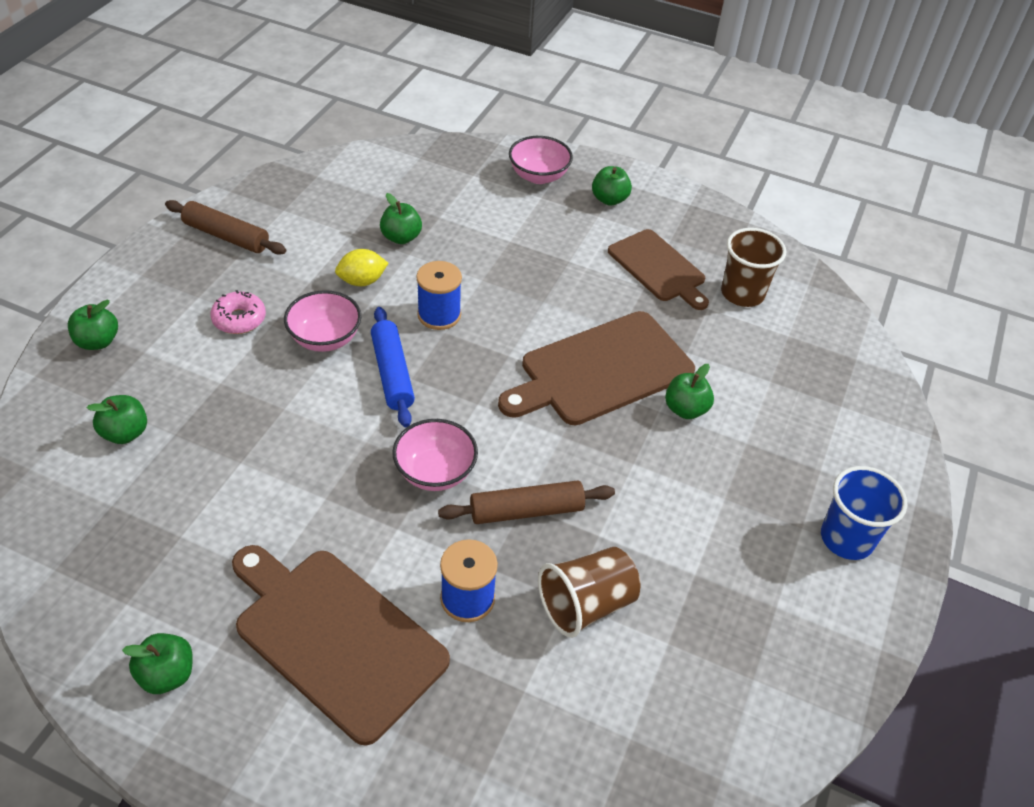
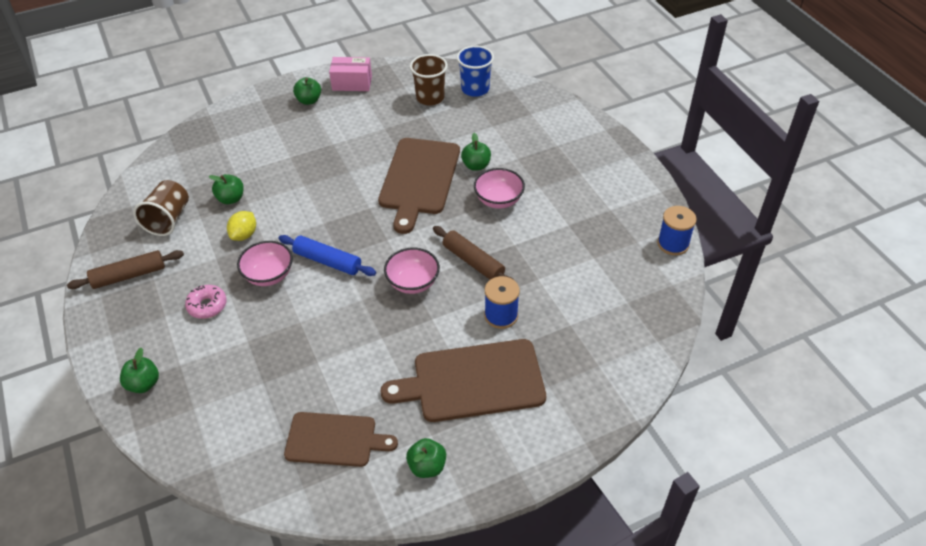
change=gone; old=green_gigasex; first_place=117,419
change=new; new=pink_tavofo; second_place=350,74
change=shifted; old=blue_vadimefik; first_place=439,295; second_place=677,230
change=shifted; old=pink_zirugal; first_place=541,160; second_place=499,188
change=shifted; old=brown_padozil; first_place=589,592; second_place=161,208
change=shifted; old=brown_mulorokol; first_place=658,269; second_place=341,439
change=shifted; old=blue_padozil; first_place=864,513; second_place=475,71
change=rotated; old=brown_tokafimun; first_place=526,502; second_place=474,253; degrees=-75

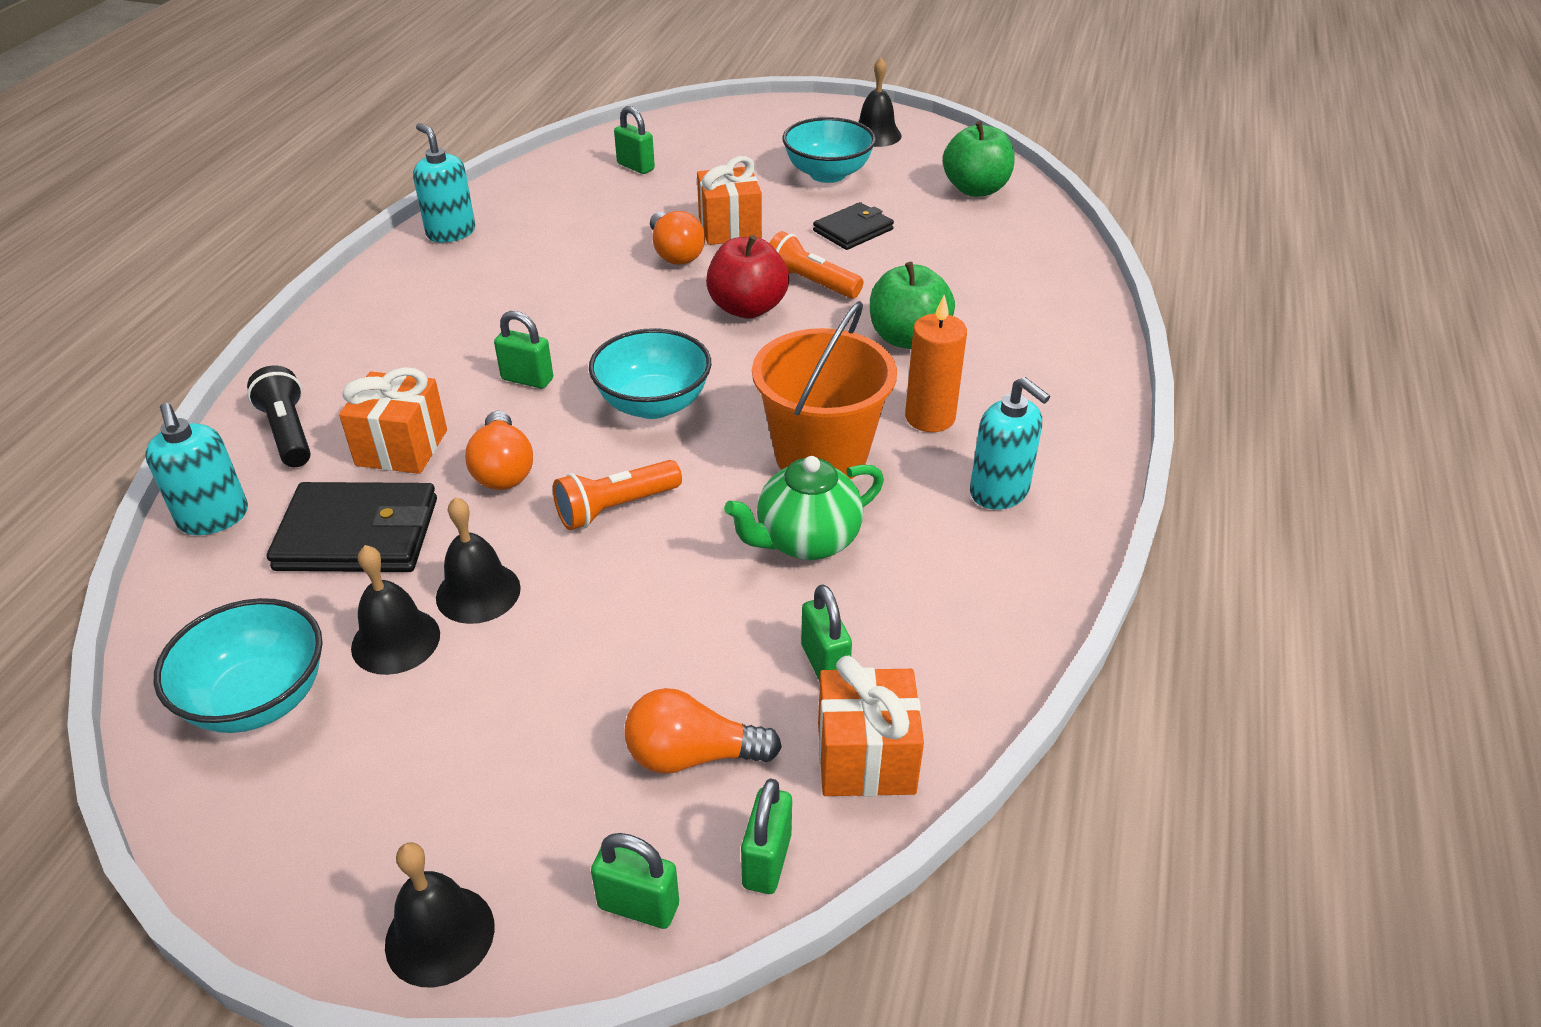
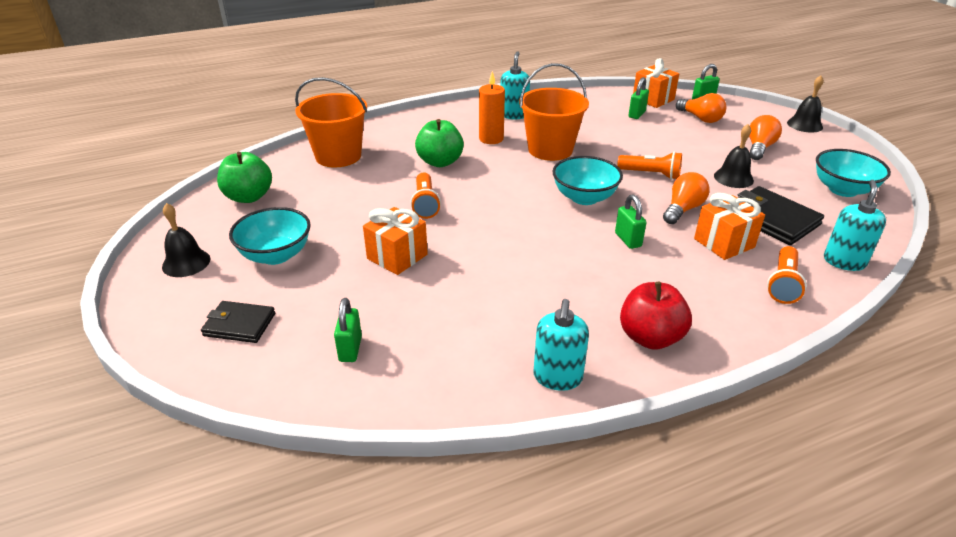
change=gone; old=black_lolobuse; first_place=395,610
change=gone; old=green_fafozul; first_place=635,881
change=gone; old=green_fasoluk; first_place=804,508
change=new; new=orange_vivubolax; second_place=331,122
change=shifted; old=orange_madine; first_place=677,238; second_place=765,137
change=shifted; old=red_gigasex; first_place=747,277; second_place=656,316
change=shifted; old=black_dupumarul; first_place=853,226; second_place=238,322
change=repainted; old=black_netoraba; new=orange_netoraba; first_place=279,416; second_place=787,275

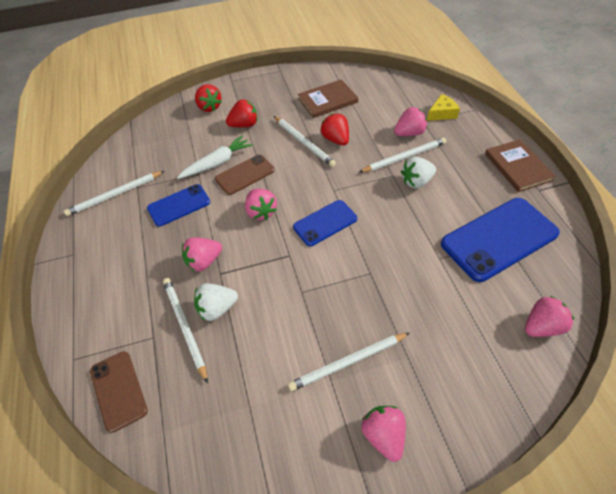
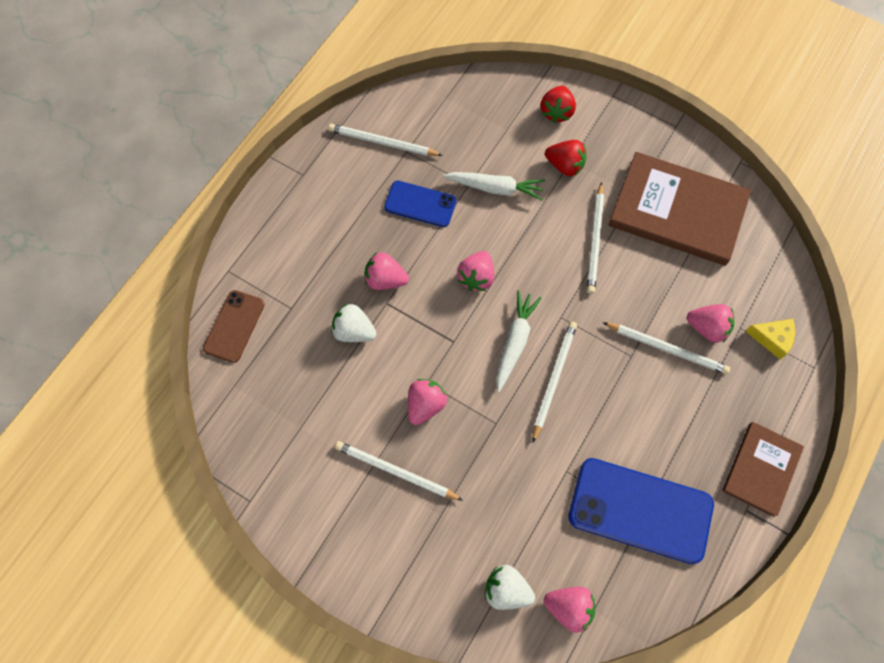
change=gone; old=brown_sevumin; first_place=244,174
change=gone; old=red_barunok; first_place=335,130
change=shifted; old=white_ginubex; first_place=185,330; second_place=554,382
change=shifted; old=pink_barunok; first_place=383,434; second_place=427,402
change=shifted; old=white_barunok; first_place=418,172; second_place=510,587
change=swapped; old=blue_sevumin; new=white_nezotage; first_place=325,223; second_place=519,341
change=scaled; old=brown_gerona; first_place=328,98; second_place=680,209; factor=1.73

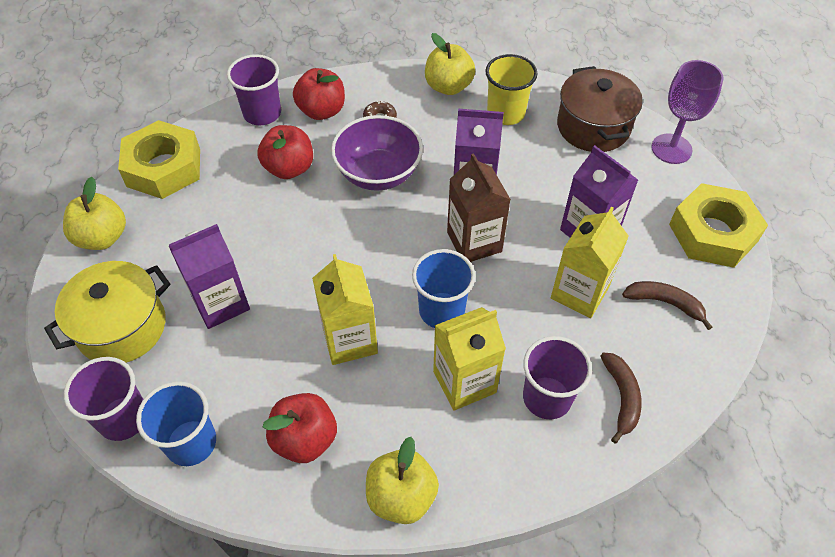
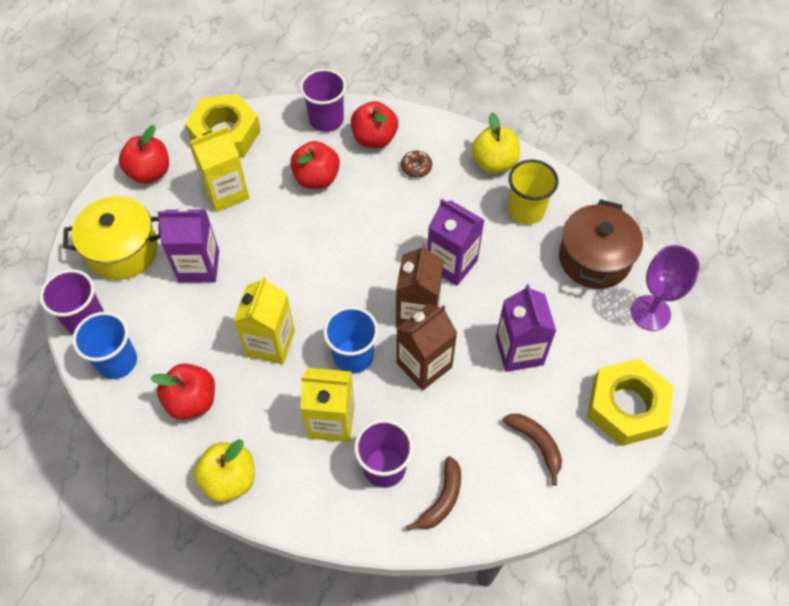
change=gone; old=purple_zirugal; first_place=377,153
change=new; new=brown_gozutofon; second_place=426,347
change=shifted; old=yellow_gozutofon; first_place=590,262; second_place=219,169
change=repainted; old=yellow_gigasex; new=red_gigasex; first_place=94,213; second_place=144,154

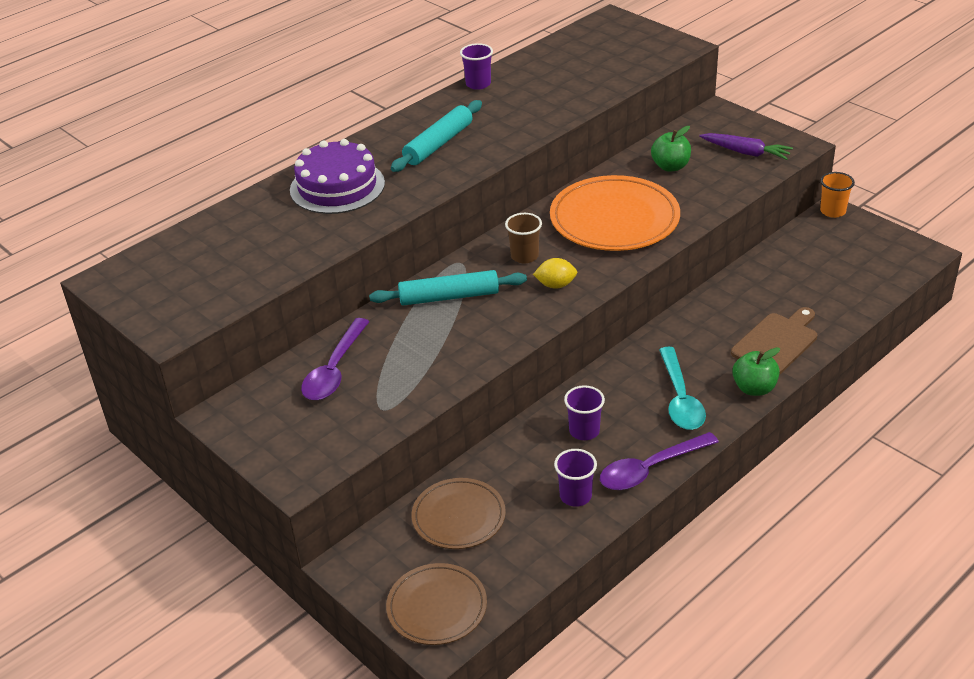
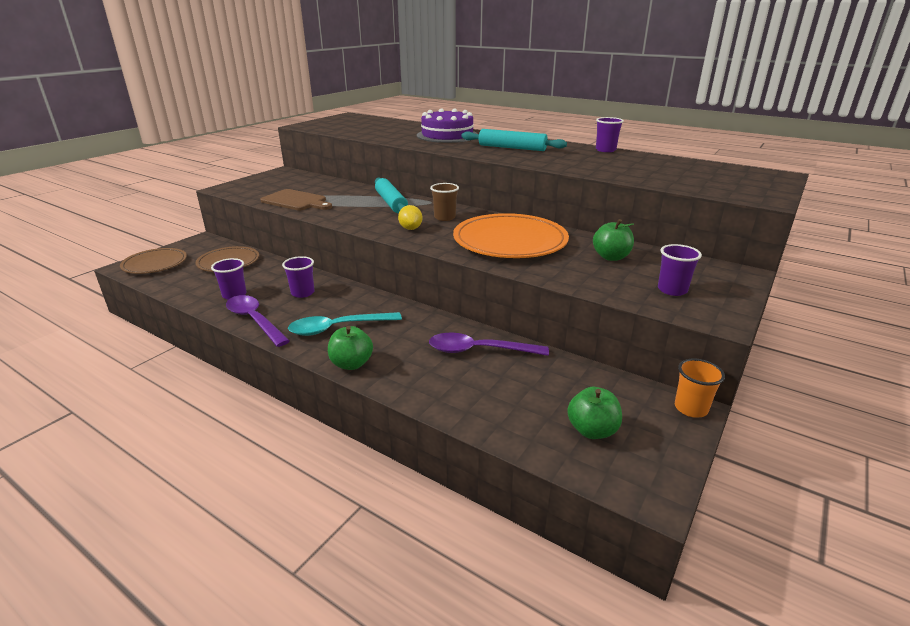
change=new; new=green_gigasex; second_place=594,413
change=shifted; old=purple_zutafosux; first_place=335,359; second_place=489,344
change=shifted; old=brown_mulorokol; first_place=774,341; second_place=296,200
change=swapped; old=purple_nezotage; new=purple_padozil; first_place=746,146; second_place=680,270

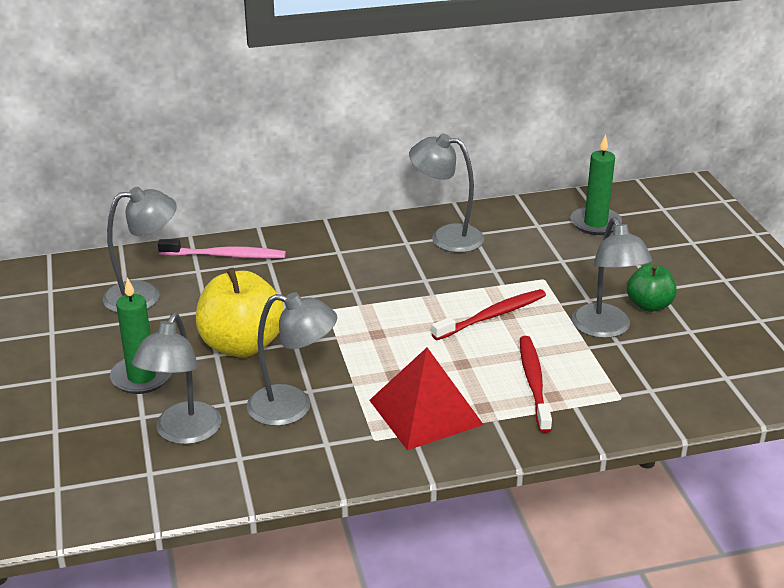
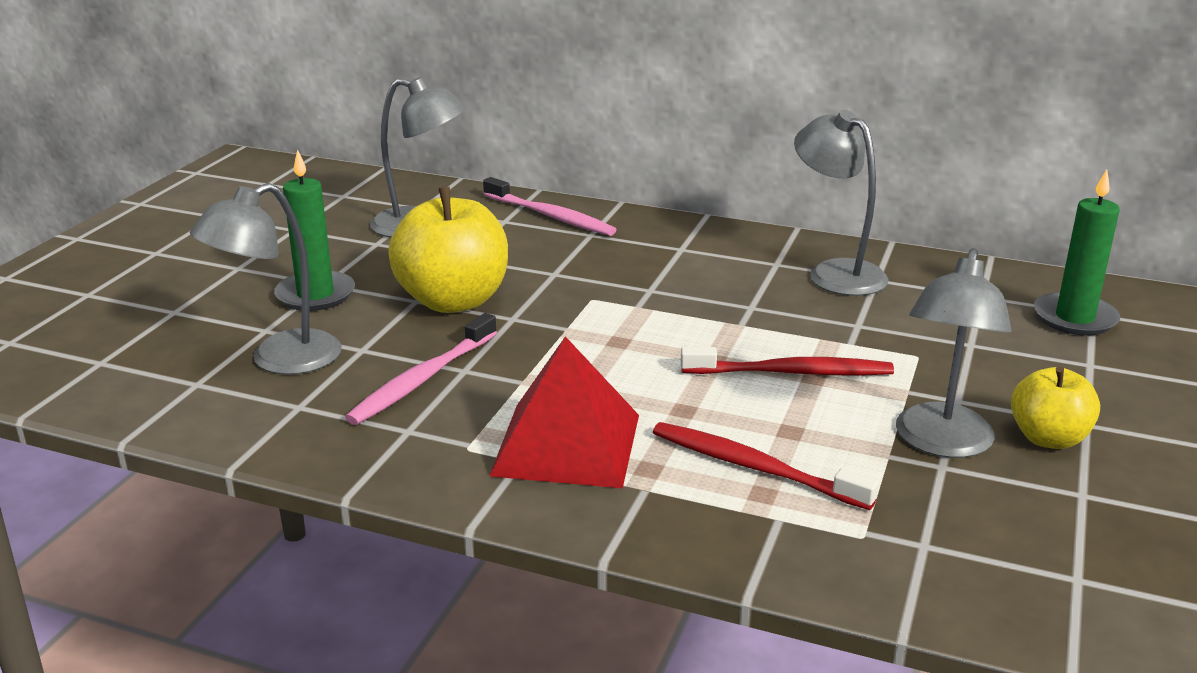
change=swapped; old=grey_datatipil; new=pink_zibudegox; first_place=292,359; second_place=421,369
change=repainted; old=green_gigasex; new=yellow_gigasex; first_place=652,288; second_place=1055,407
change=rotated; old=red_zibudegox; first_place=536,384; second_place=766,466; degrees=-90

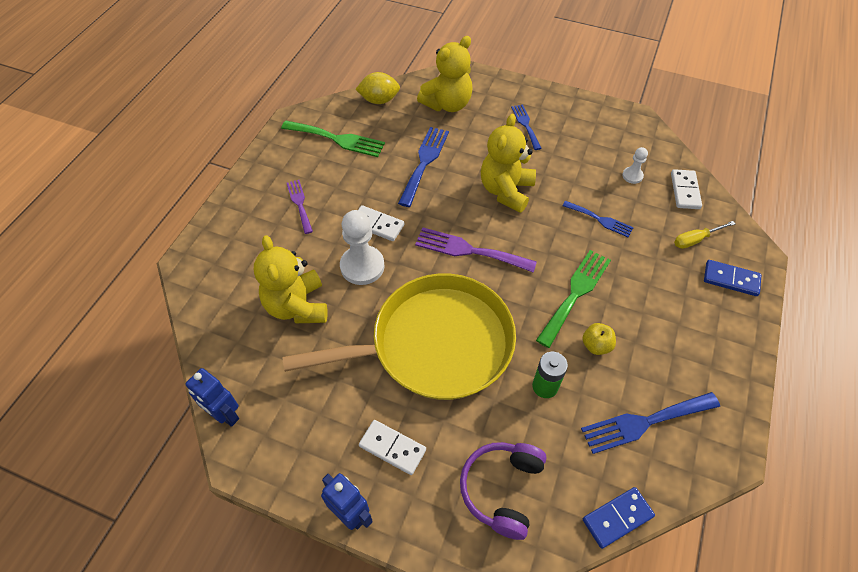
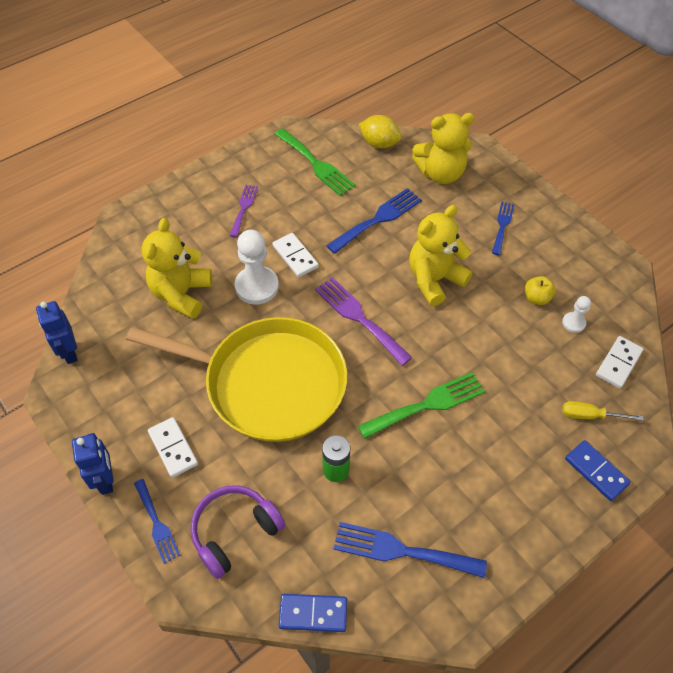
change=shifted; old=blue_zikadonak; first_place=598,219; second_place=157,521
change=shifted; old=yellow_gigasex; first_place=599,339; second_place=540,290

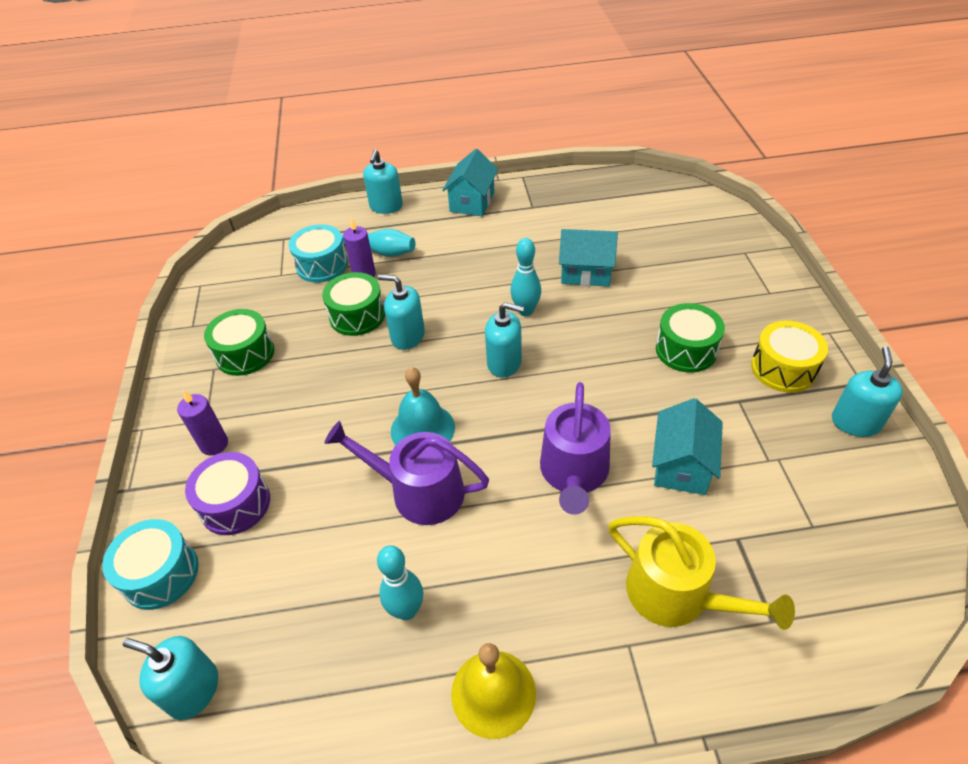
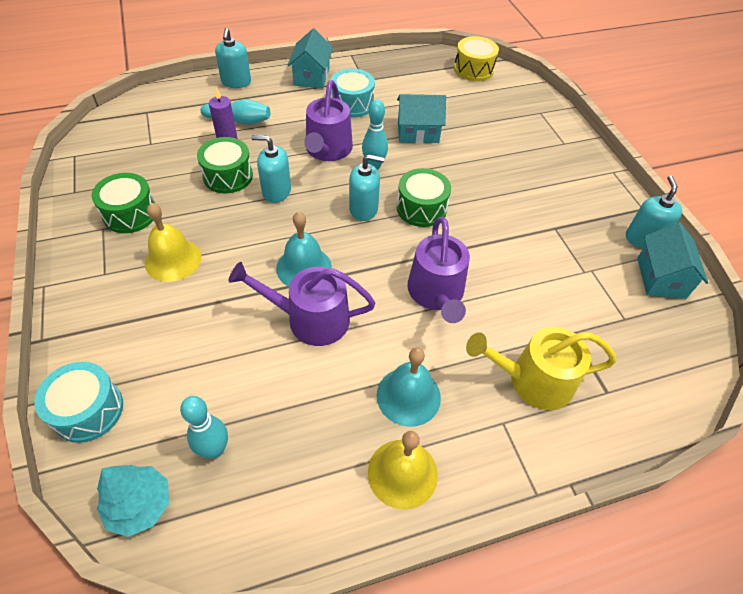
change=gone; old=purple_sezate; first_place=202,422
change=gone; old=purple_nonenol; first_place=227,493
change=new; new=yellow_lolobuse; second_place=173,242
change=new; new=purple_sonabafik; second_place=328,120
change=new; new=turquoise_lolobuse; second_place=409,387
change=shifted; old=turquoise_nonenol; first_place=318,253; second_place=353,93
change=shifted; old=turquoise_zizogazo; first_place=400,582; second_place=204,427
change=shifted; old=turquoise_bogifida; first_place=687,446; second_place=672,261
change=shifted; old=green_nonenol; first_place=690,337; second_place=424,197
change=shifted; old=yellow_nonenol; first_place=789,357; second_place=476,58
change=swapped; old=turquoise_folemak; new=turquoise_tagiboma; first_place=170,678; second_place=133,501
change=rotated; old=yellow_sonabafik; first_place=701,573; second_place=541,368; degrees=150

